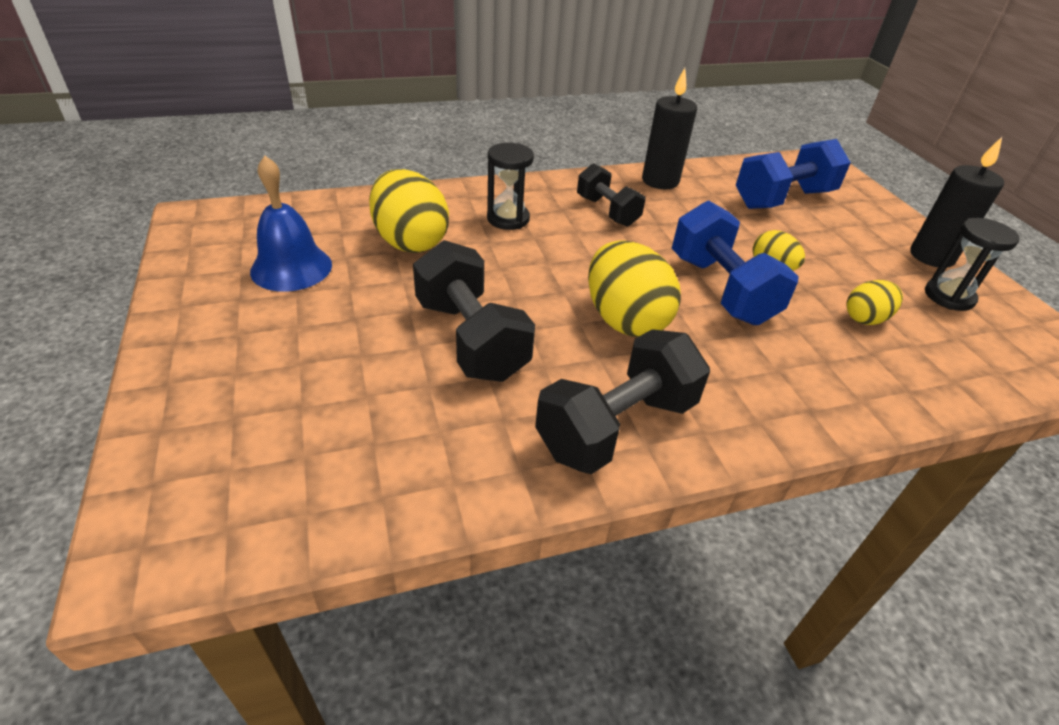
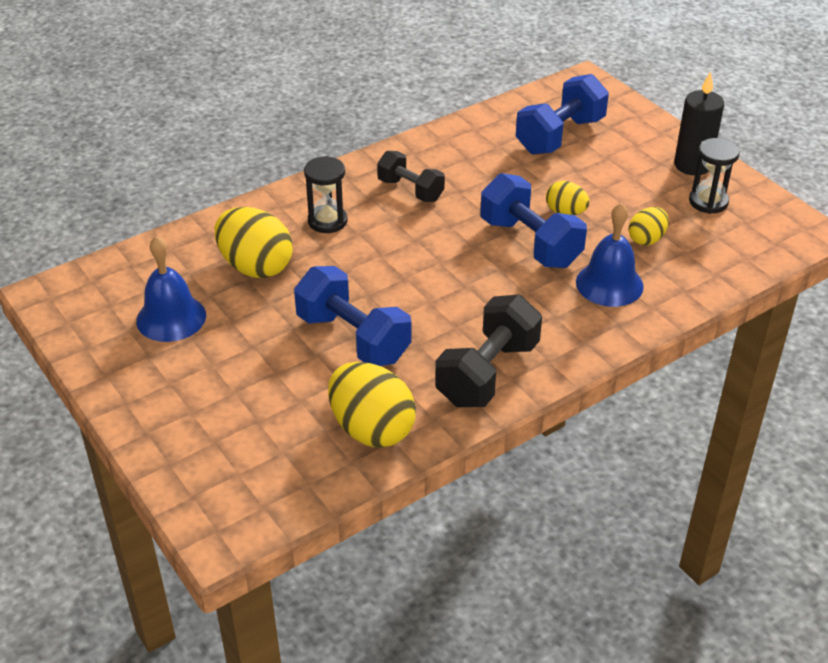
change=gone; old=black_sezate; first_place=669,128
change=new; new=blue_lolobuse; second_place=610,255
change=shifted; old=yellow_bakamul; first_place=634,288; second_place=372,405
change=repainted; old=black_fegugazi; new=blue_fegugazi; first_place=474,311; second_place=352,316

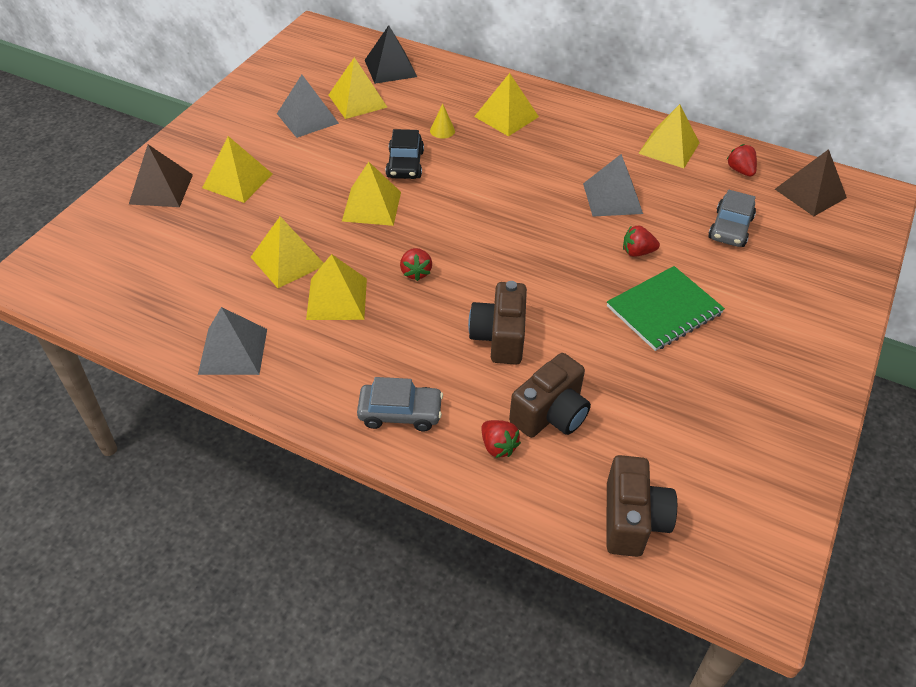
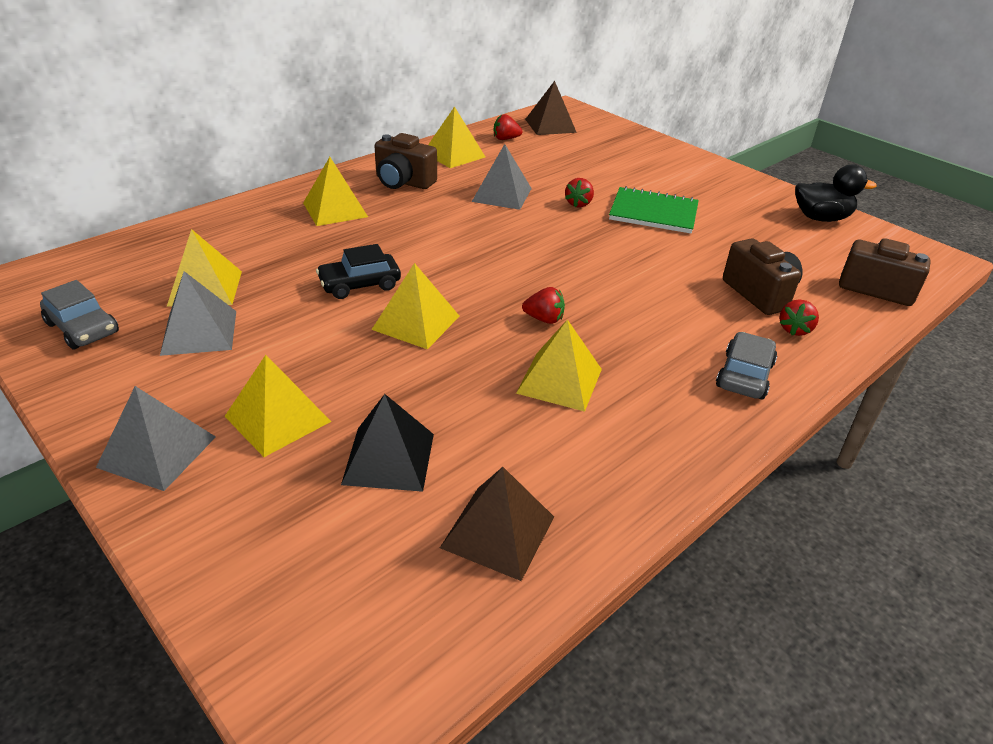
change=gone; old=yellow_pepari; first_place=287,252
change=gone; old=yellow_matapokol; first_place=442,121
change=new; new=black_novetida; second_place=836,193
change=shifted; old=brown_pepari; first_place=161,175; second_place=497,524
change=shifted; old=grey_pepari; first_place=232,341; second_place=156,438
change=shifted; old=black_pepari; first_place=391,54; second_place=387,443
change=shifted; old=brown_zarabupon; first_place=497,323; second_place=406,161
change=shifted; old=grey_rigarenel; first_place=732,218; second_place=79,315
change=rotated; old=black_rigarenel; first_place=405,154; second_place=358,271; degrees=135
change=rotated; old=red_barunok; first_place=501,439; second_place=799,317; degrees=135
change=rotated; old=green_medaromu; first_place=666,308; second_place=654,209; degrees=-60

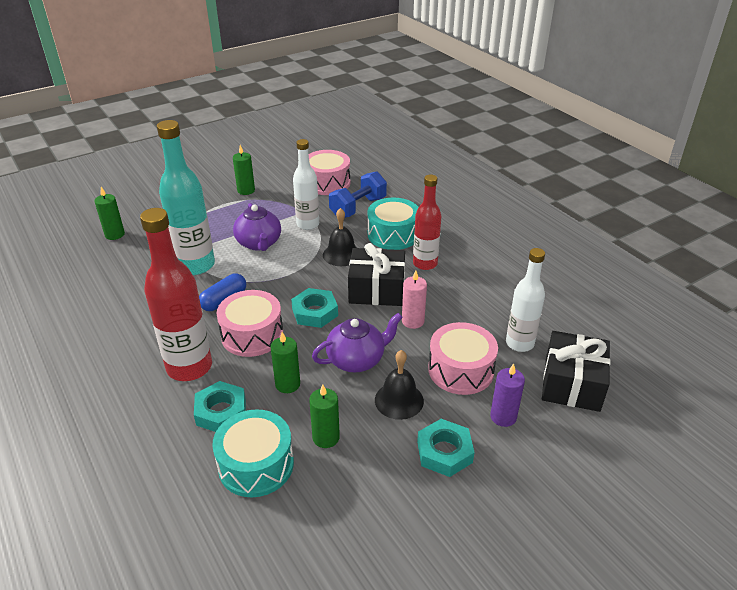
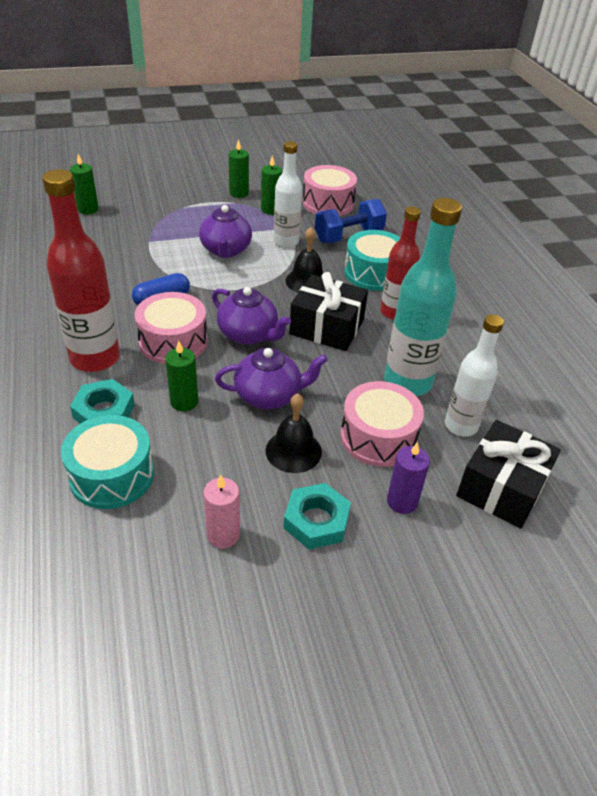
change=shifted; old=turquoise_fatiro; first_place=186,197; second_place=423,297
change=shifted; old=green_sezate; first_place=324,416; second_place=271,185
change=shifted; old=pink_sezate; first_place=414,299; second_place=222,511
change=swapped; old=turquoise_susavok; new=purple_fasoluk; first_place=314,308; second_place=251,316

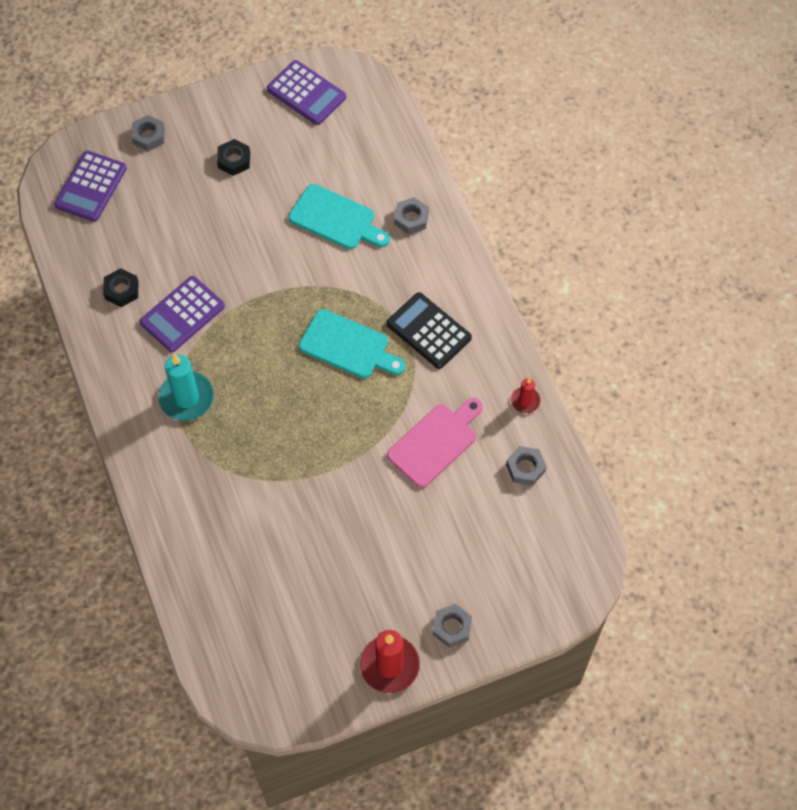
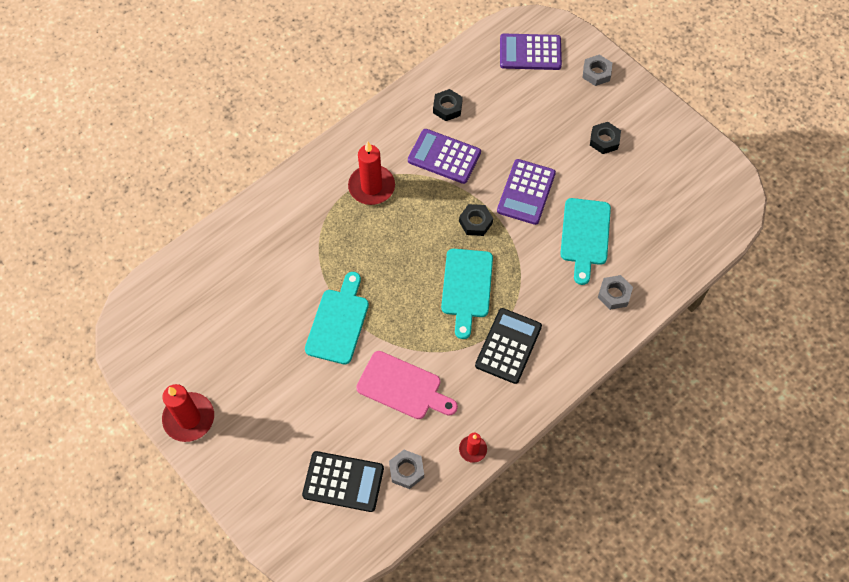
change=gone; old=grey_susavok; first_place=452,625
change=new; new=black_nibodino; second_place=343,481
change=new; new=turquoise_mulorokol; second_place=337,318
change=new; new=black_susavok; second_place=476,220
change=shifted; old=purple_nibodino; first_place=306,92; second_place=526,192
change=repainted; old=turquoise_sezate; new=red_sezate; first_place=186,387; second_place=371,173

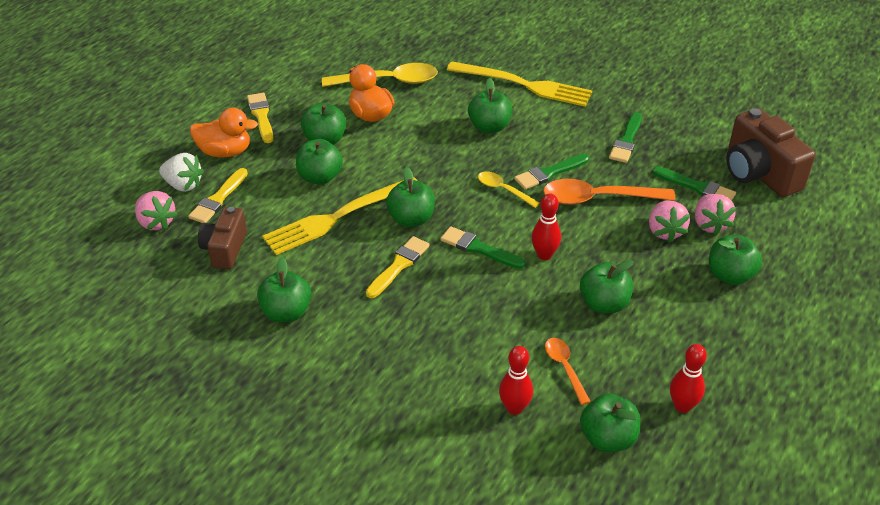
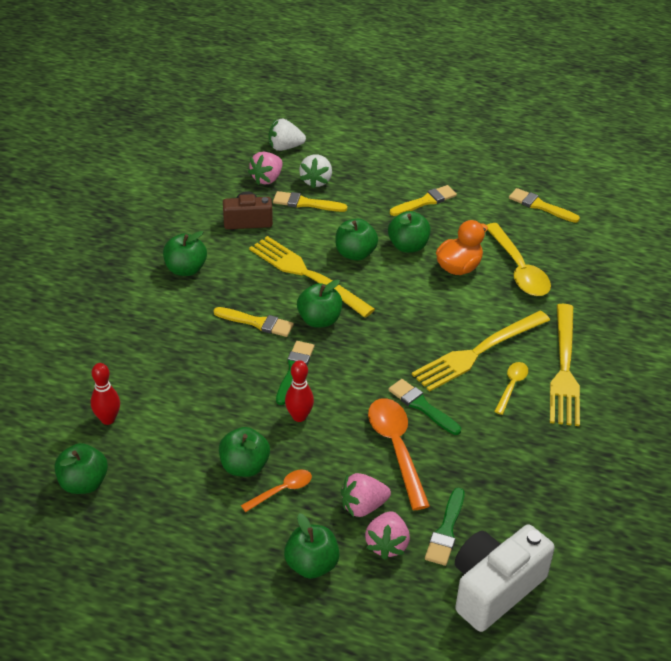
change=gone; old=orange_novetida; first_place=224,132
change=gone; old=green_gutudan; first_place=625,137
change=gone; old=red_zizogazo; first_place=688,378
change=new; new=white_barunok; second_place=287,134
change=new; new=yellow_gutudan; second_place=544,205
change=shifted; old=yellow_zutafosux; first_place=509,189; second_place=511,388
change=shifted; old=orange_zutafosux; first_place=568,371; second_place=276,491
change=swapped; old=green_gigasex; new=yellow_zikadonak; first_place=490,105; second_place=481,351
change=repainted; old=brown_zarabupon; new=white_zarabupon; first_place=770,152; second_place=505,578
change=rotated; old=pink_barunok; first_place=715,214; second_place=387,535; degrees=-60

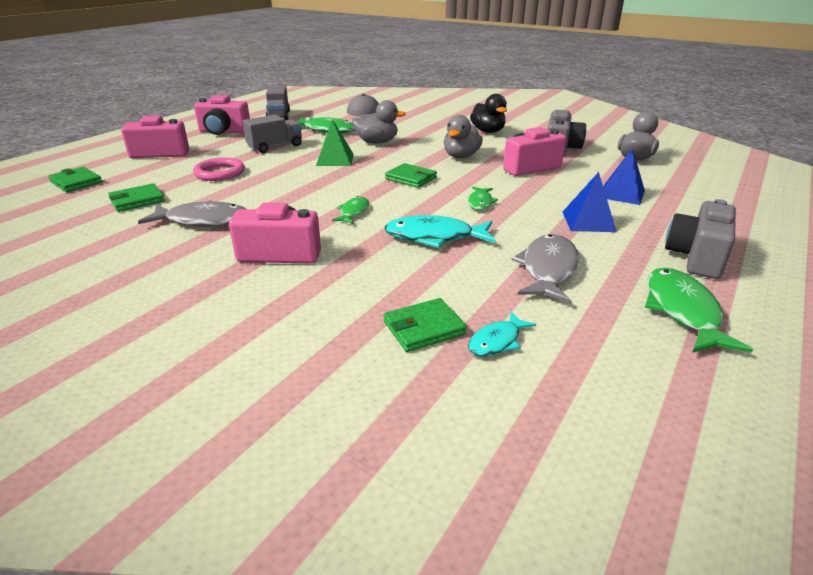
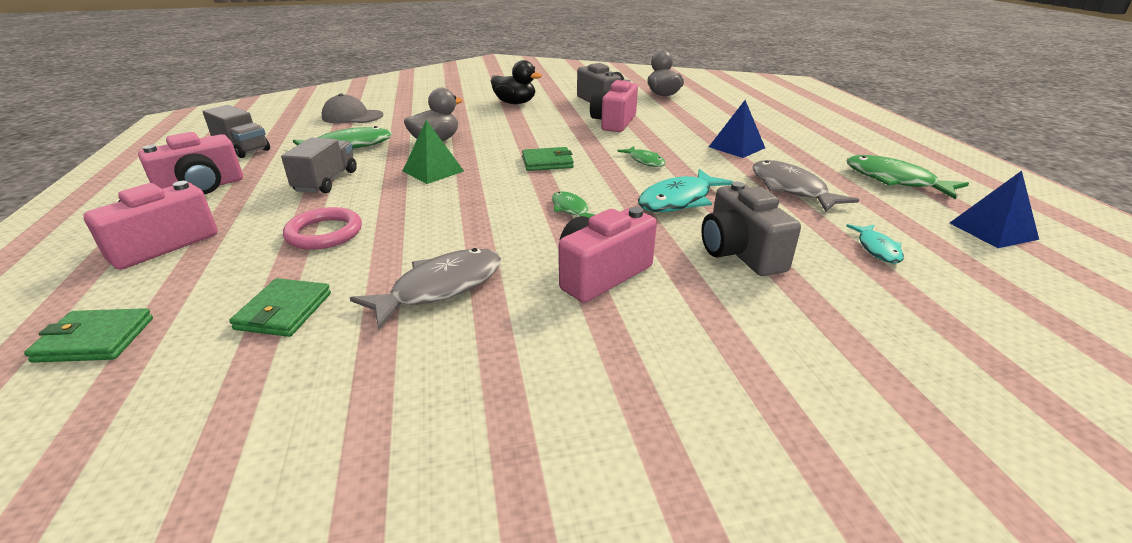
change=gone; old=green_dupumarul; first_place=425,325
change=gone; old=grey_novetida; first_place=463,136
change=shifted; old=blue_pepari; first_place=624,176; second_place=994,209
change=shifted; old=grey_zarabupon; first_place=700,239; second_place=751,229

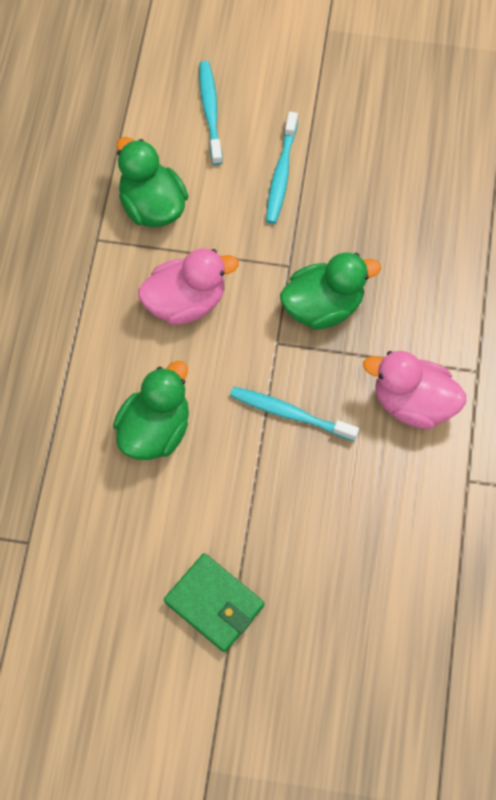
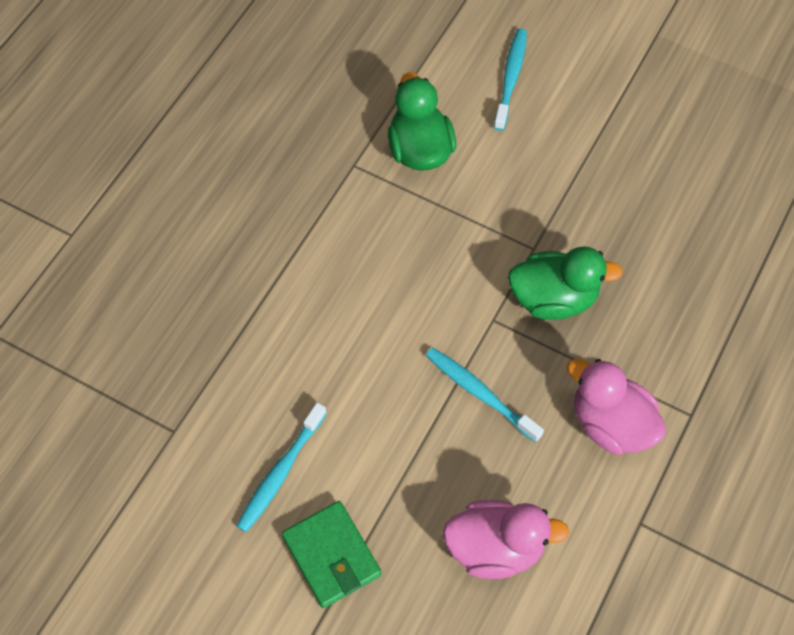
change=gone; old=green_novetida; first_place=151,410
change=shifted; old=pink_novetida; first_place=188,286; second_place=506,539
change=shifted; old=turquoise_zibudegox; first_place=282,168; second_place=281,467

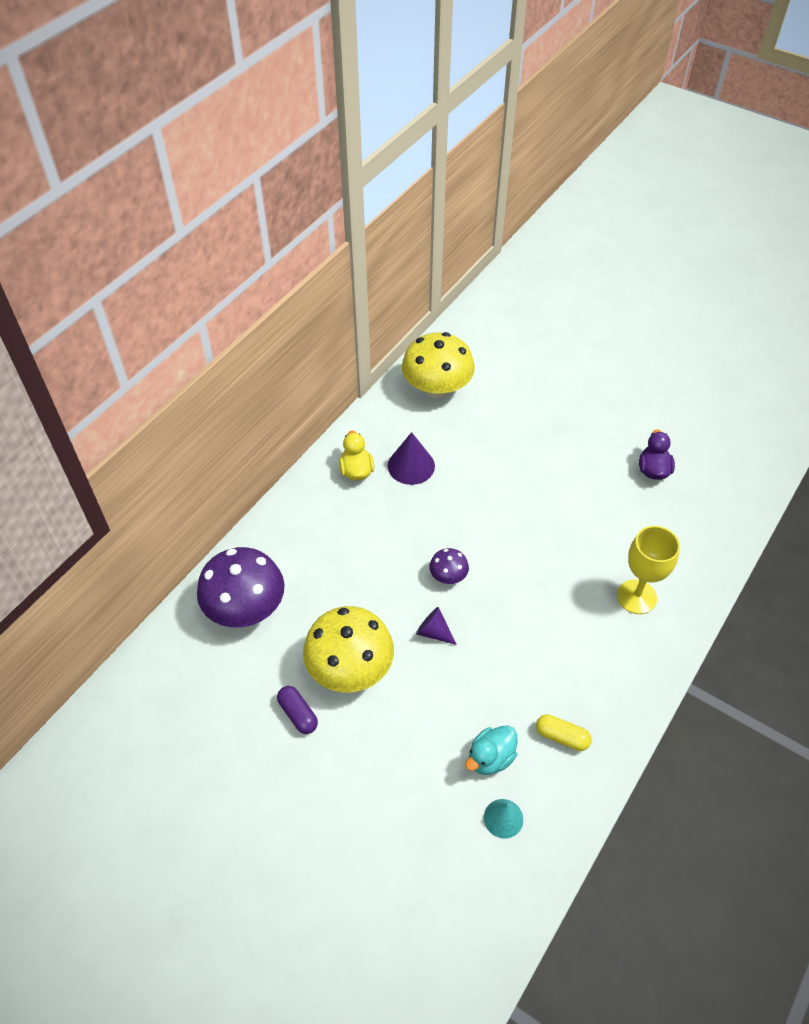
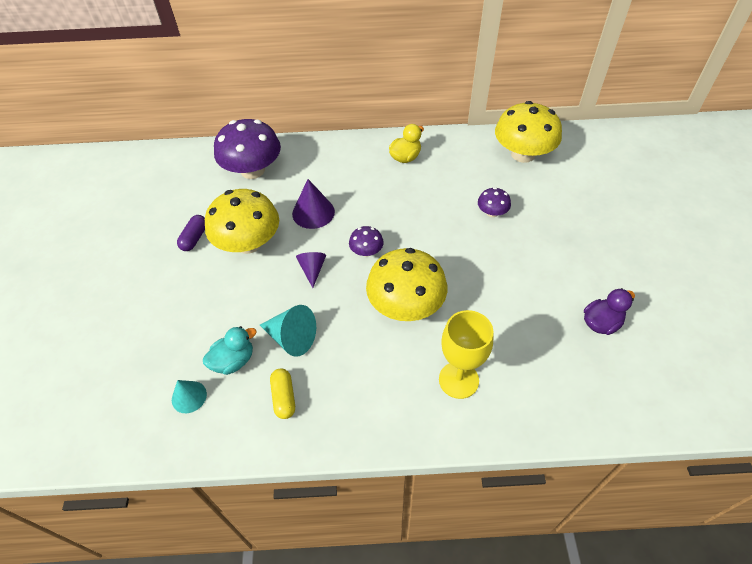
change=new; new=turquoise_matapokol; second_place=288,331
change=new; new=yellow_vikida; second_place=406,284
change=new; new=purple_vikida; second_place=494,202
change=shifted; old=purple_matapokol; first_place=411,458; second_place=313,204
change=rotated; old=turquoise_novetida; first_place=491,750; second_place=230,350; degrees=135

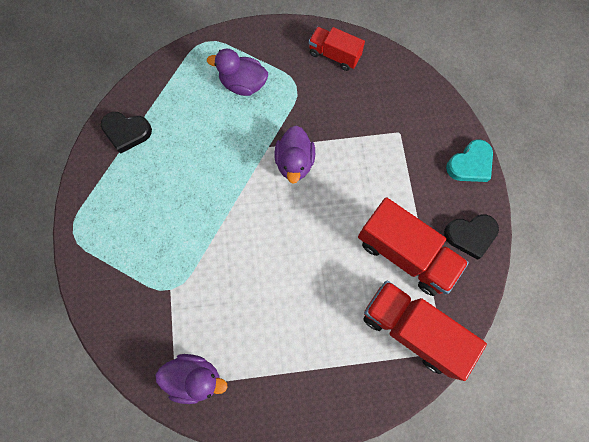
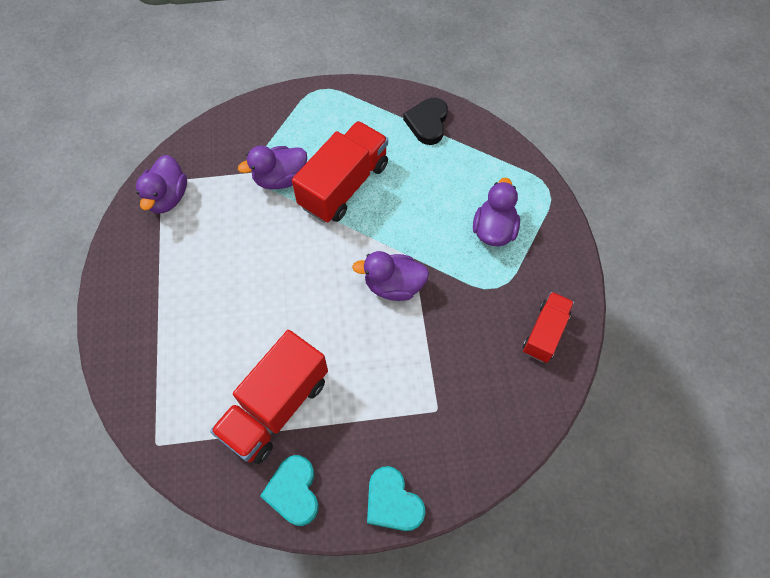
change=new; new=purple_novetida; second_place=272,167
change=shifted; old=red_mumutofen; first_place=425,331; second_place=340,172
change=repainted; old=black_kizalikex; new=turquoise_kizalikex; first_place=471,237; second_place=289,490

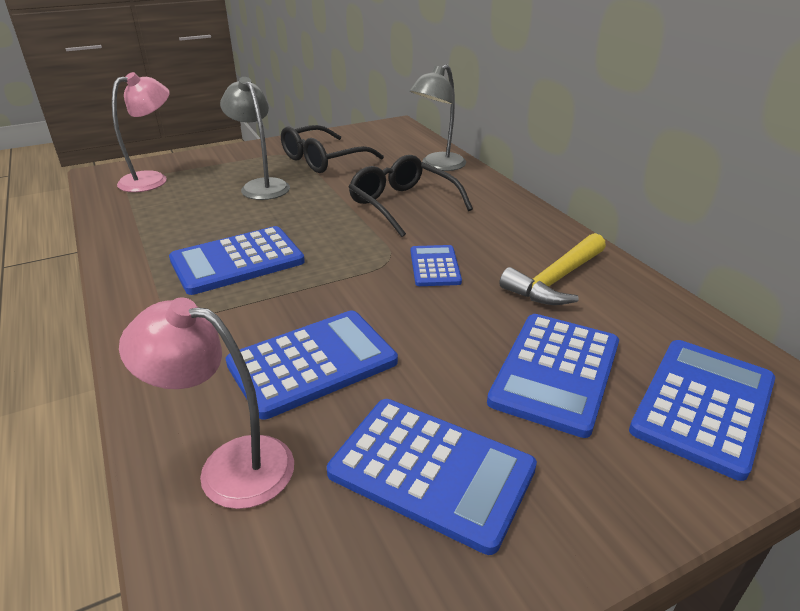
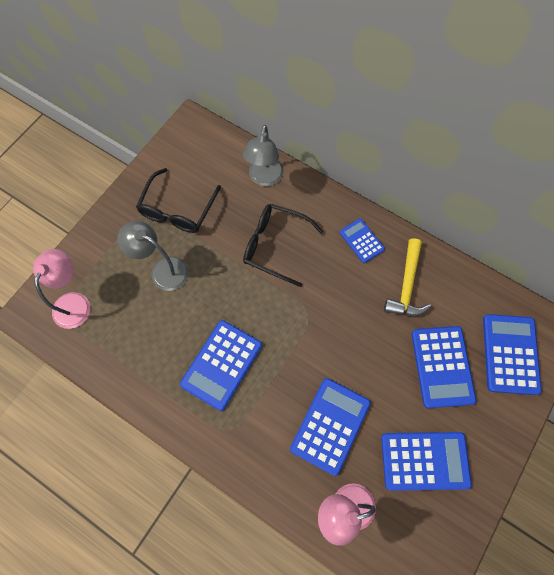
change=shifted; old=blue_nibodino; first_place=436,265; second_place=362,240

